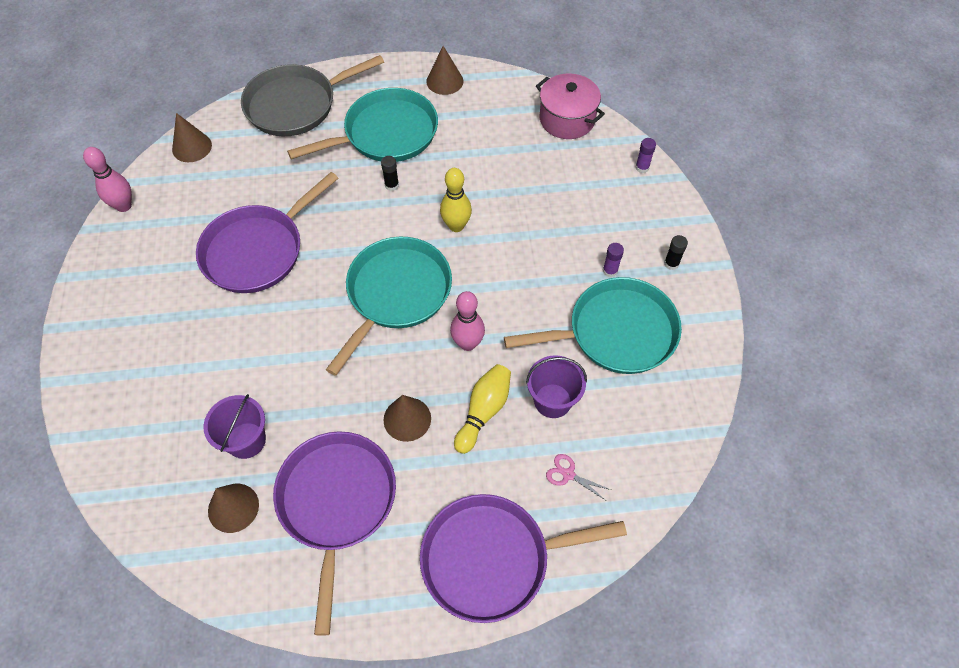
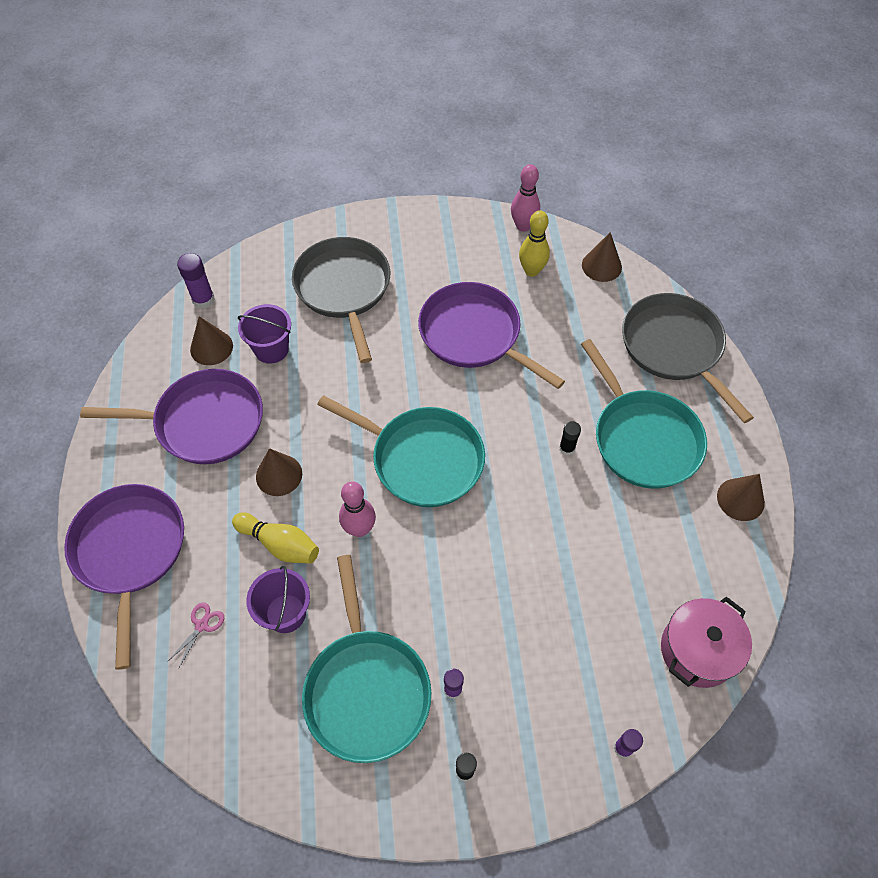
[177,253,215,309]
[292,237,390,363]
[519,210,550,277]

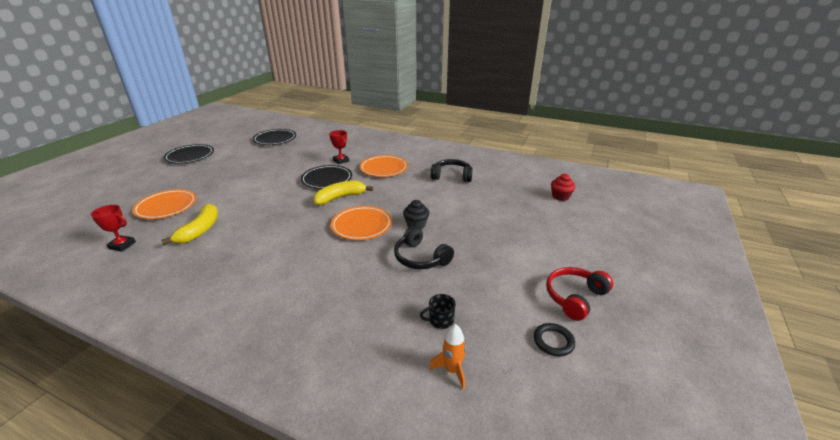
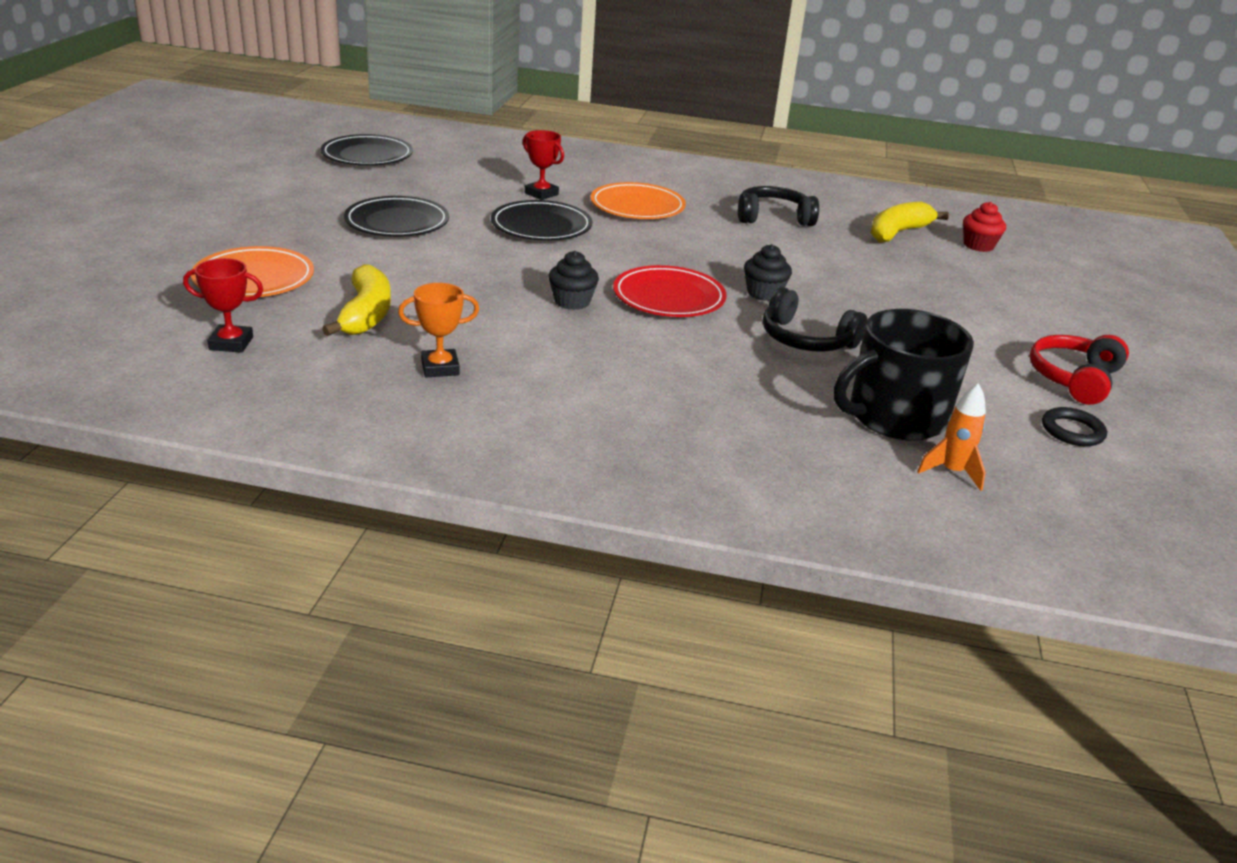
[398,283,479,377]
[548,251,599,310]
[344,196,449,237]
[870,202,949,243]
[613,265,727,317]
[834,309,974,441]

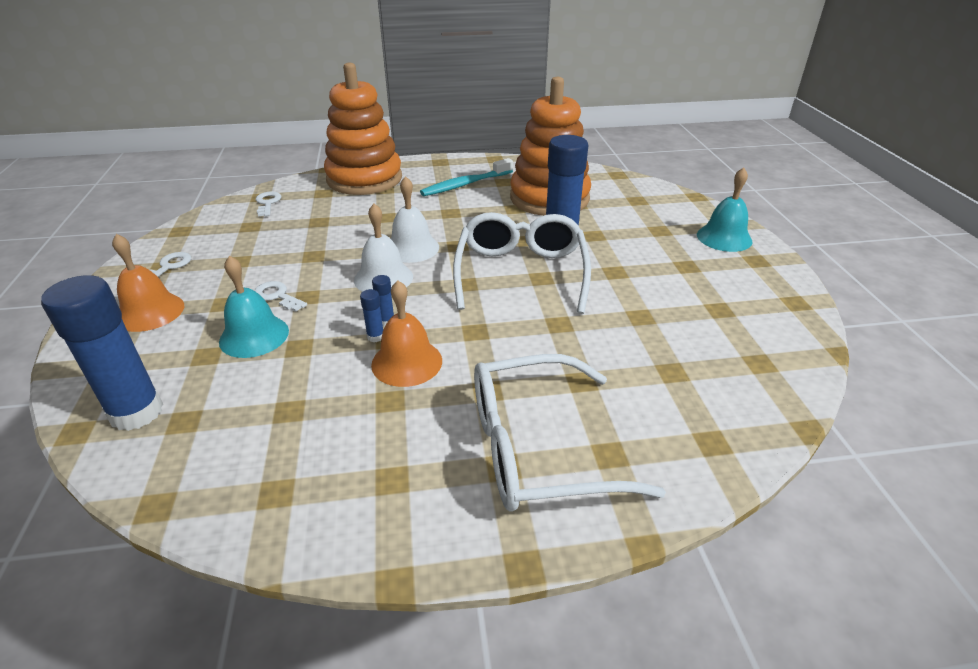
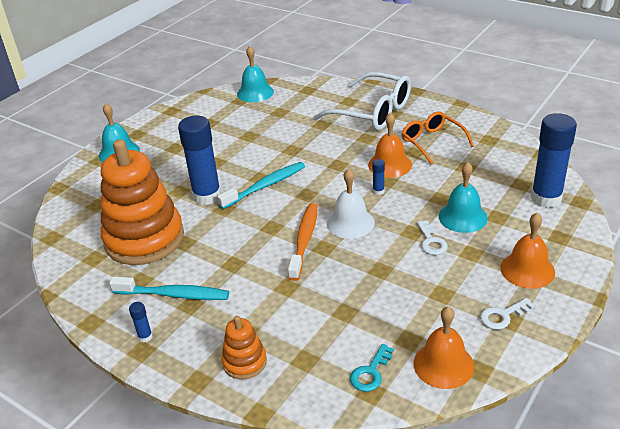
[237,46,274,102]
[401,111,474,165]
[414,306,474,389]
[129,302,152,343]
[288,203,318,281]
[217,162,305,209]
[350,344,394,392]
[221,316,267,379]

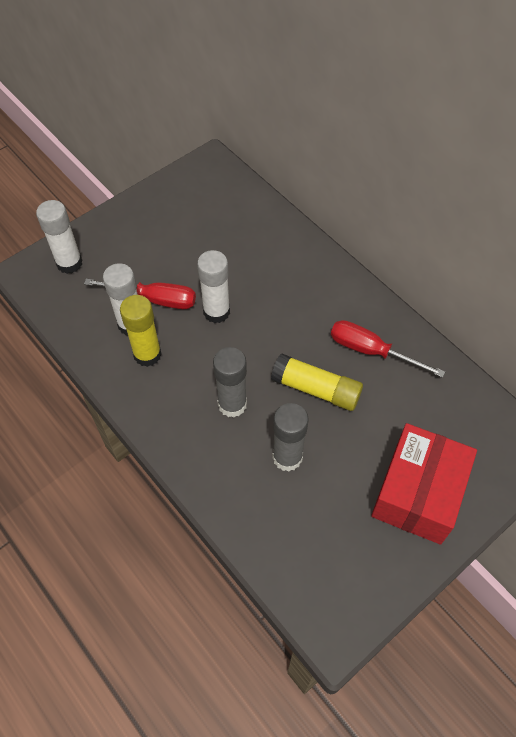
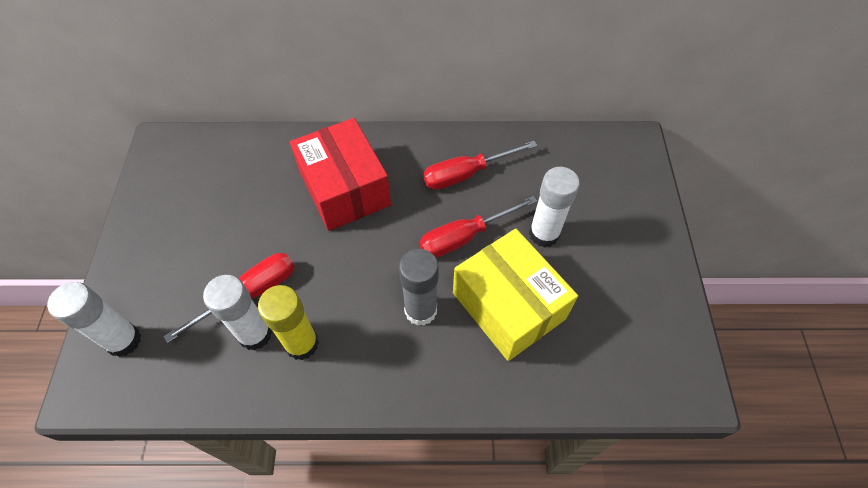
[529,167,580,247]
[290,118,391,231]
[420,196,537,258]
[453,229,578,361]

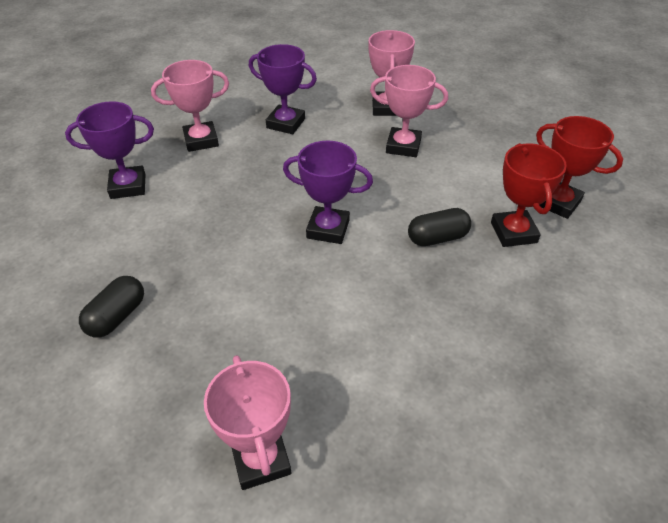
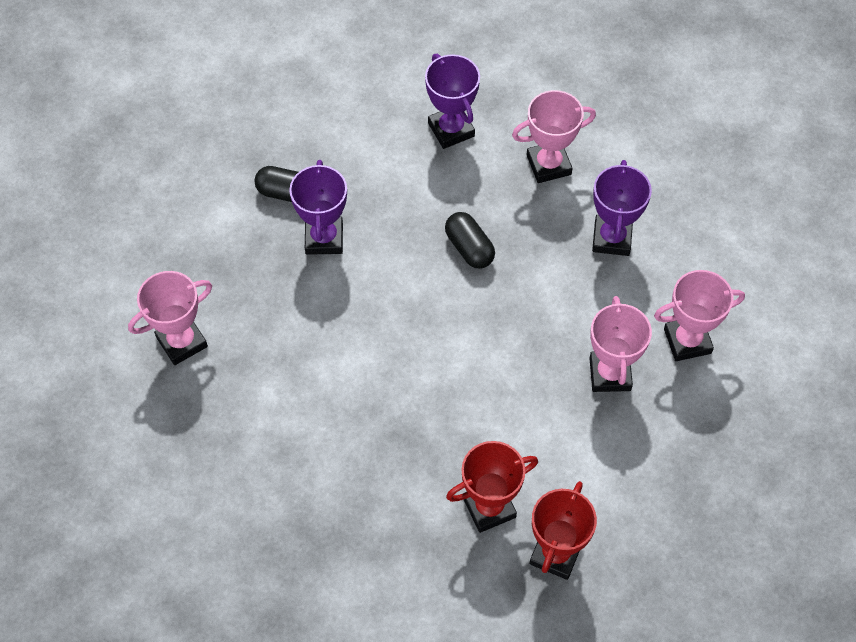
[289,160,347,255]
[445,212,495,269]
[512,90,596,183]

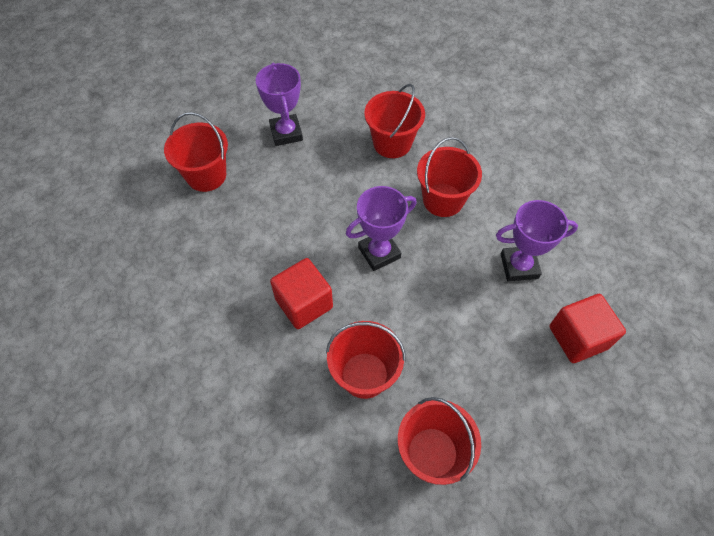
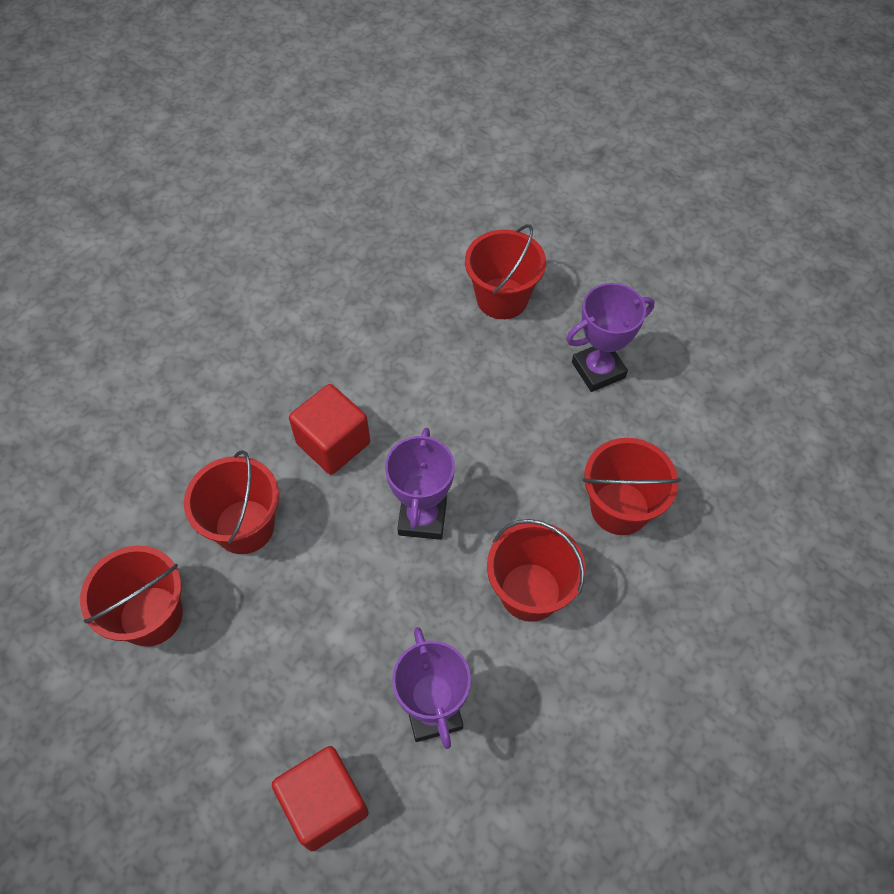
[385,428,455,540]

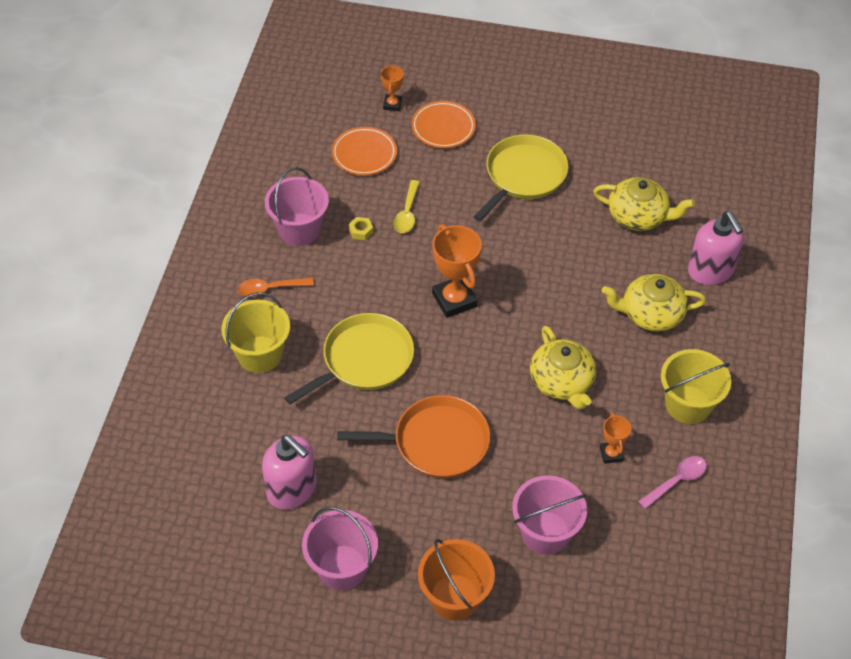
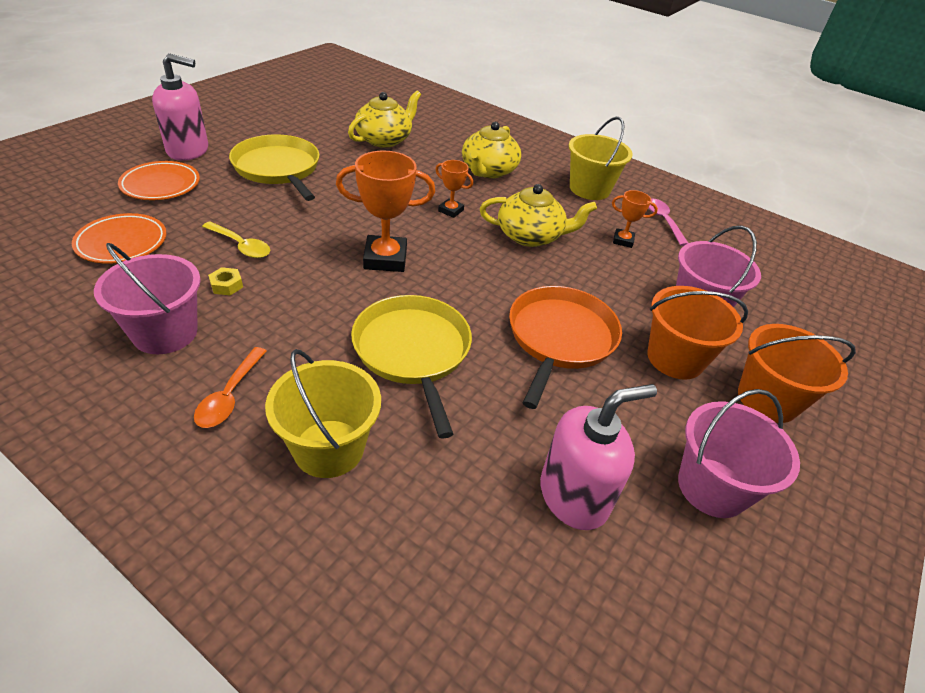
[648,286,748,380]
[435,160,473,218]
[152,53,208,161]

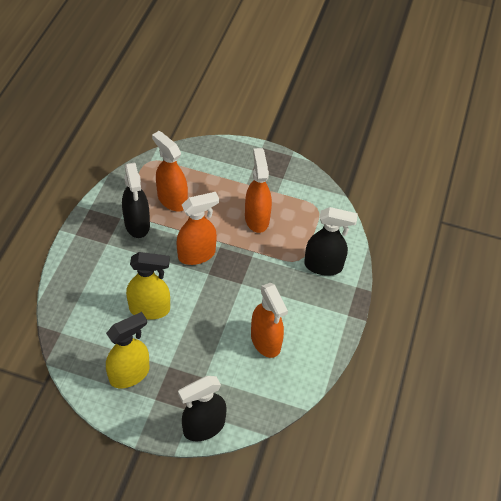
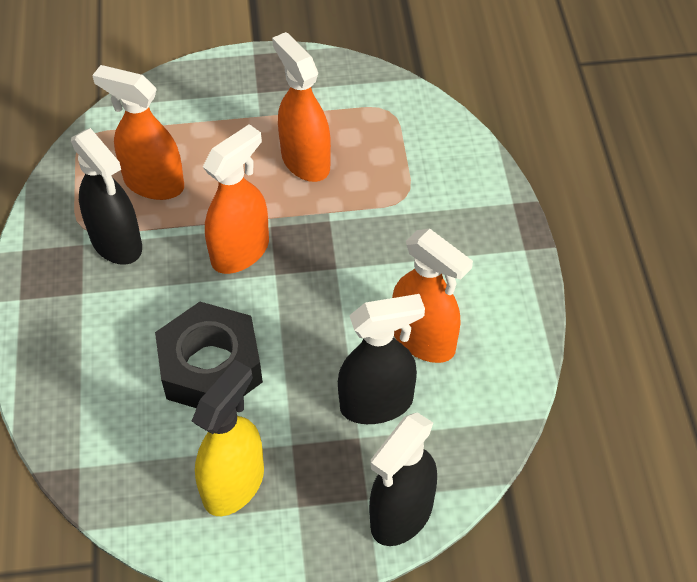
[338,294,425,424]
[155,302,263,408]

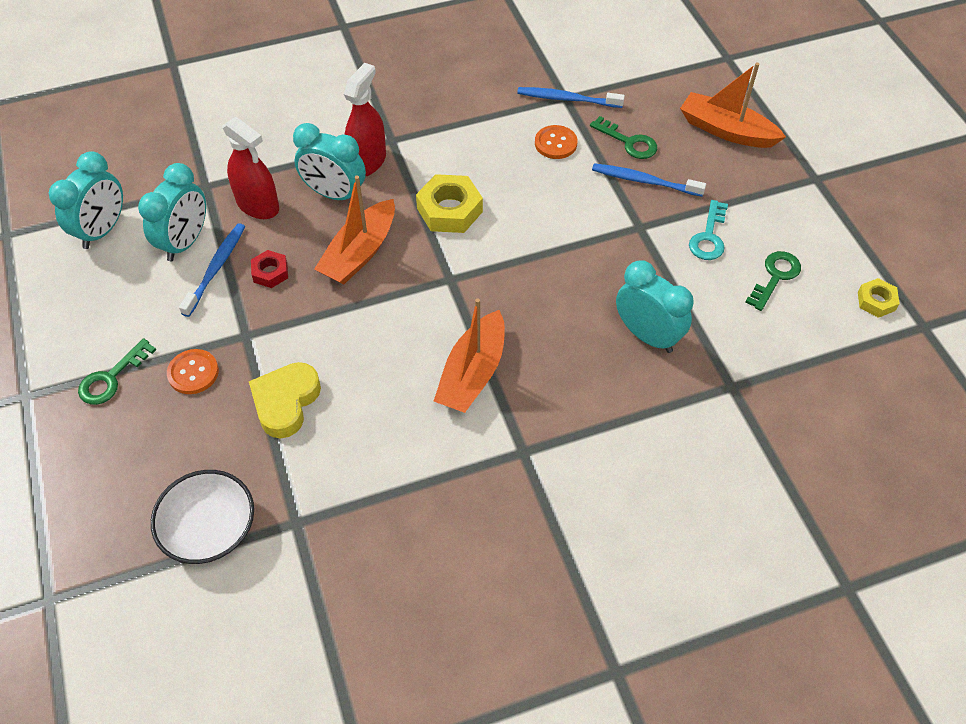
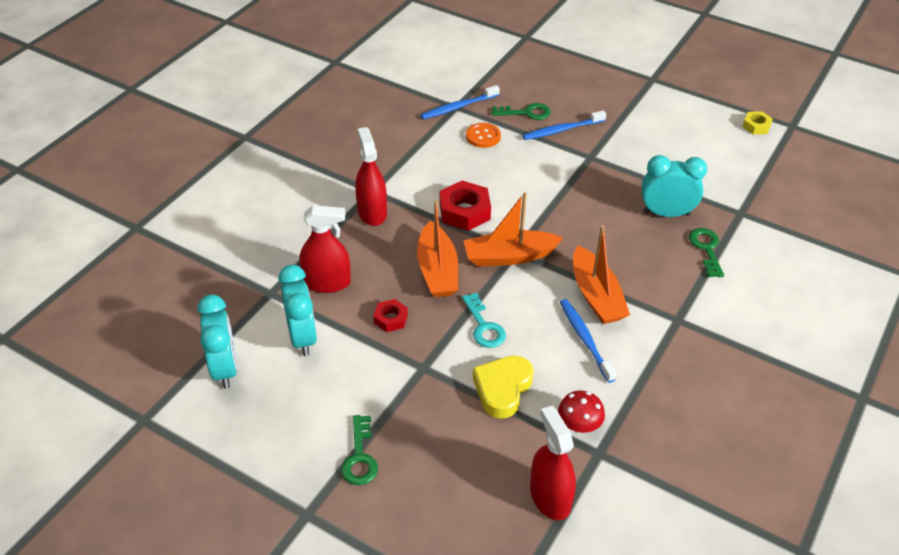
[167,349,219,394] (first image)
[293,123,366,200] (first image)
[558,391,605,433]
[560,299,616,383]
[463,192,563,266]
[462,293,506,348]
[689,228,724,277]
[530,406,576,521]
[440,180,491,231]
[473,356,534,419]

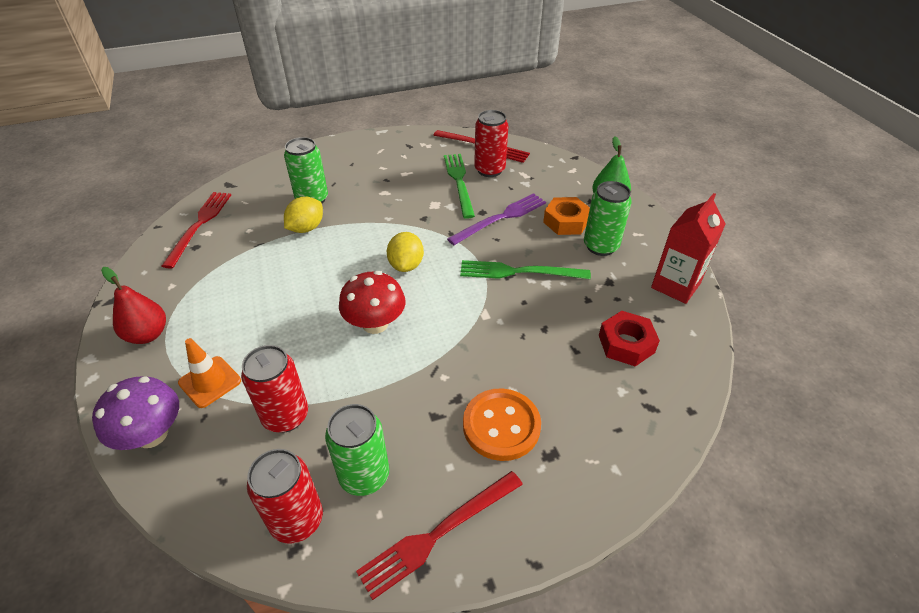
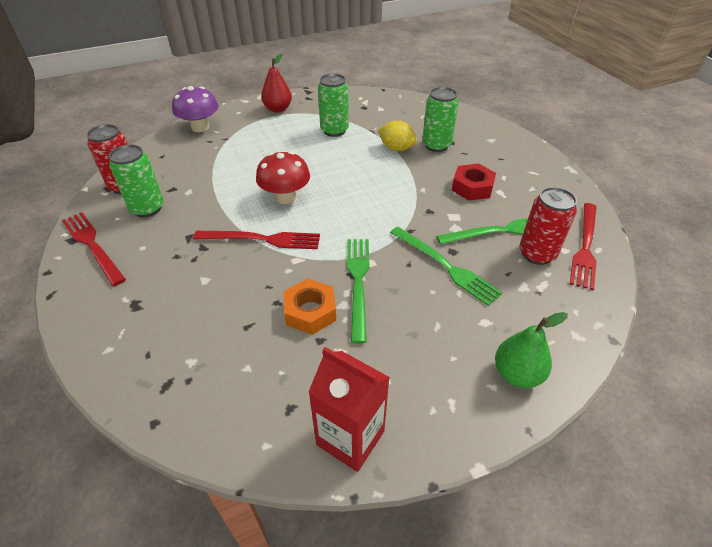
[178,338,241,408] (first image)
[241,345,308,433] (first image)
[387,232,424,272] (first image)
[463,388,541,461] (first image)
[193,231,320,249]
[284,279,336,335]
[318,73,349,137]
[452,164,496,201]
[390,227,503,306]

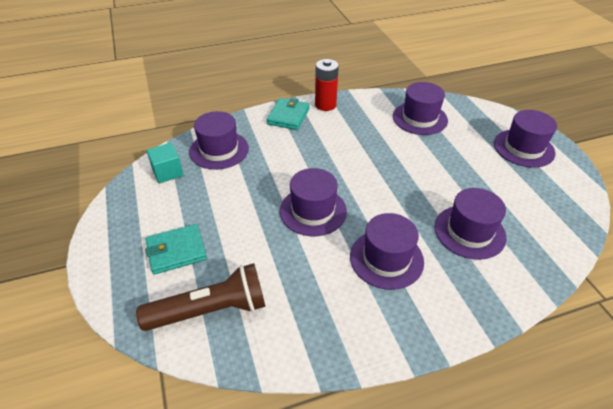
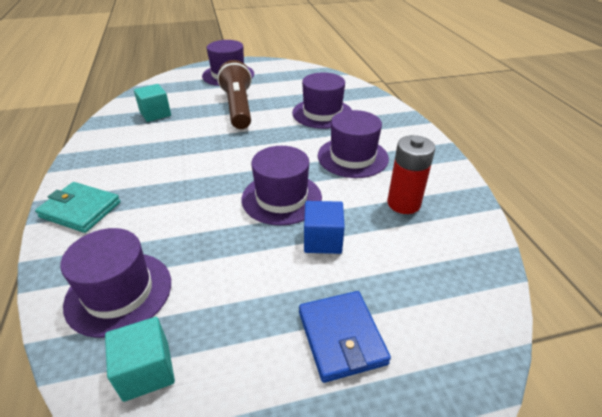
[304,201,345,254]
[217,60,252,129]
[387,135,435,214]
[134,84,171,122]
[299,291,391,383]

